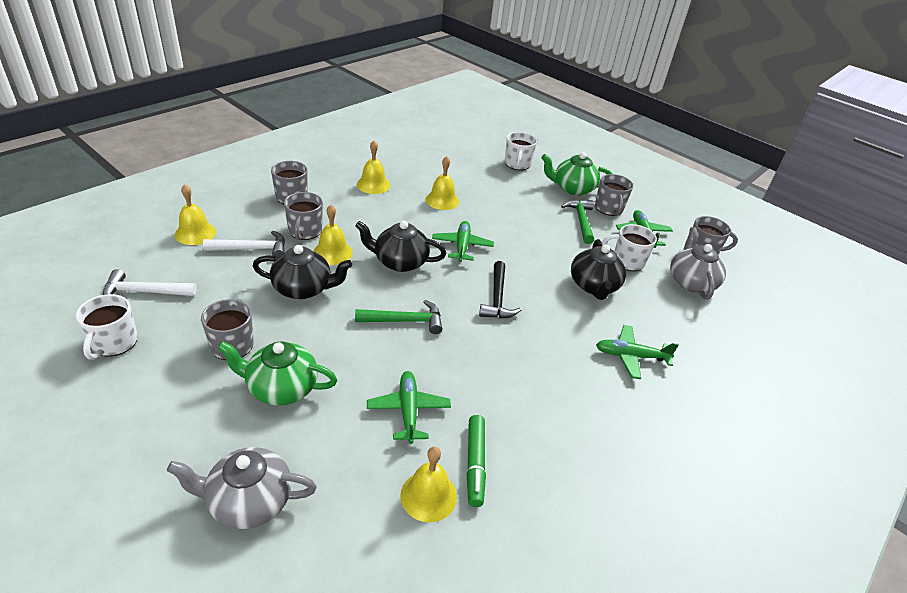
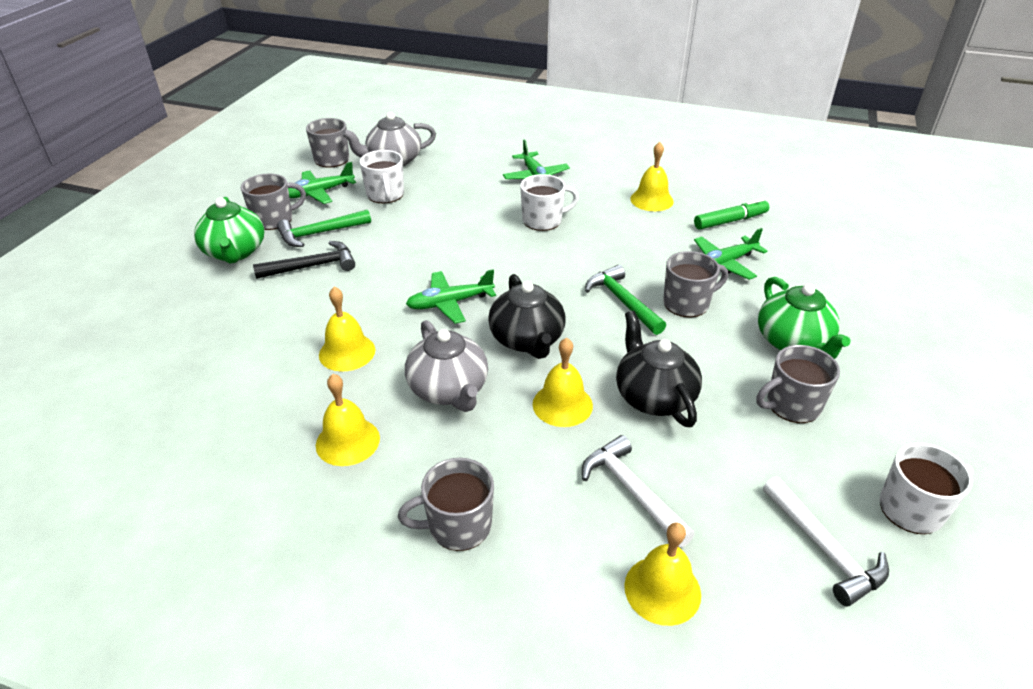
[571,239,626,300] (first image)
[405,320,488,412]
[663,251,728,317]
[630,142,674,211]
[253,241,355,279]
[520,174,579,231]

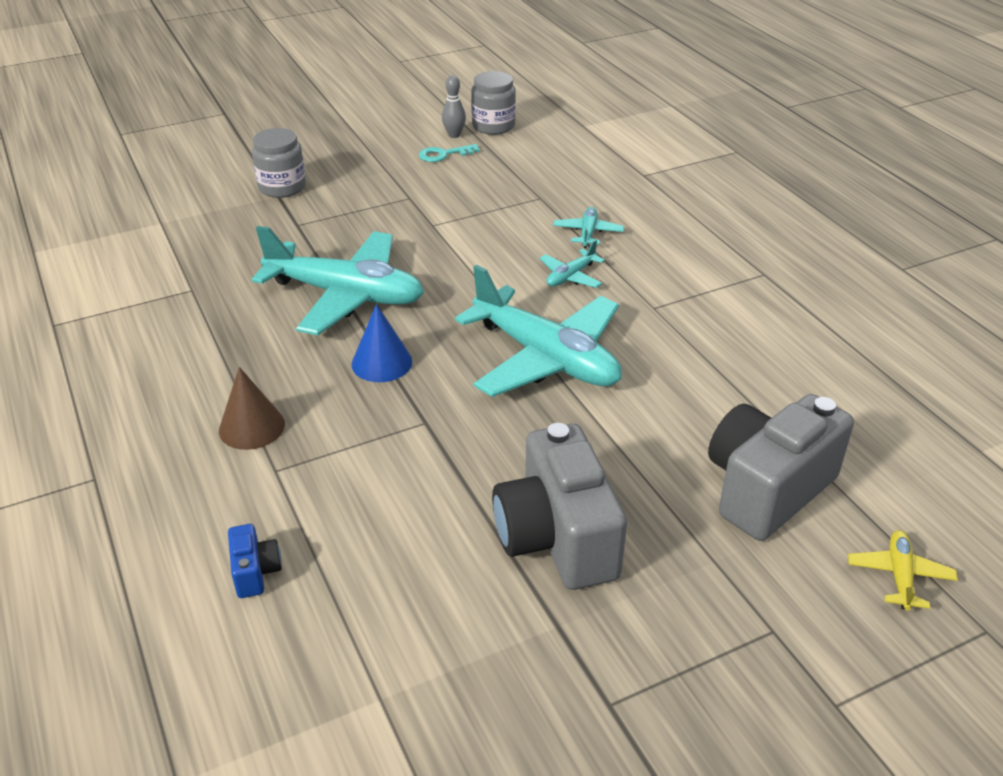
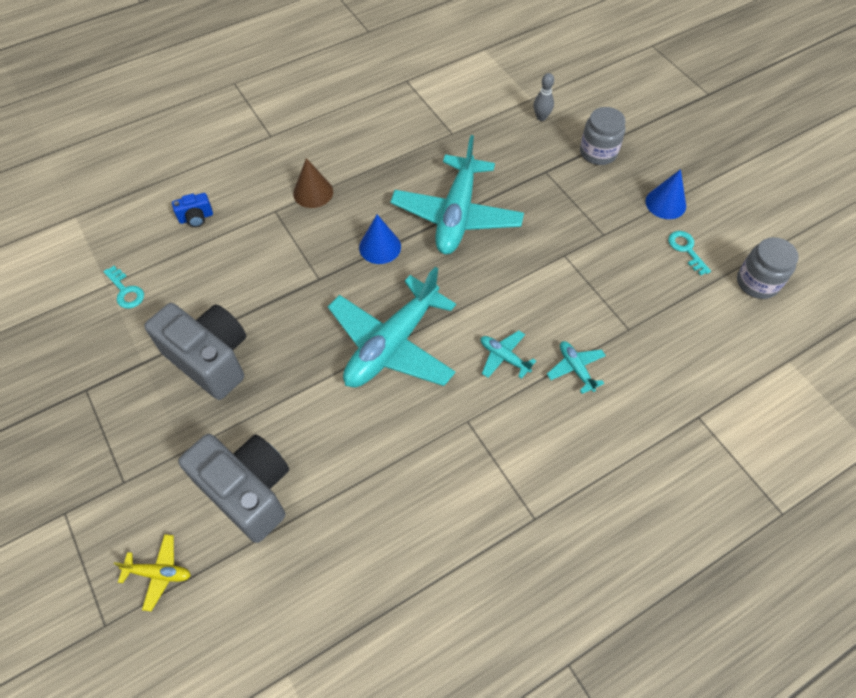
[103,266,144,309]
[645,169,686,219]
[533,73,554,121]
[144,303,246,400]
[547,341,606,394]

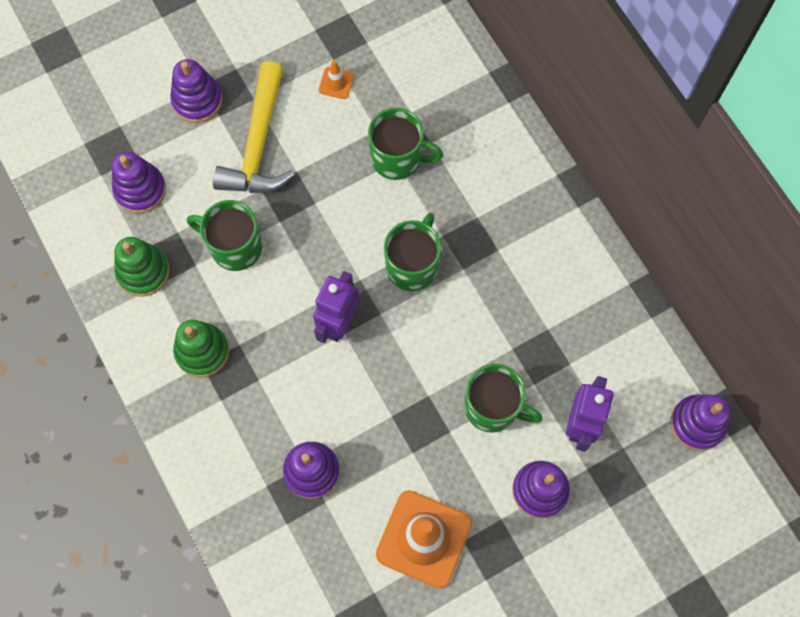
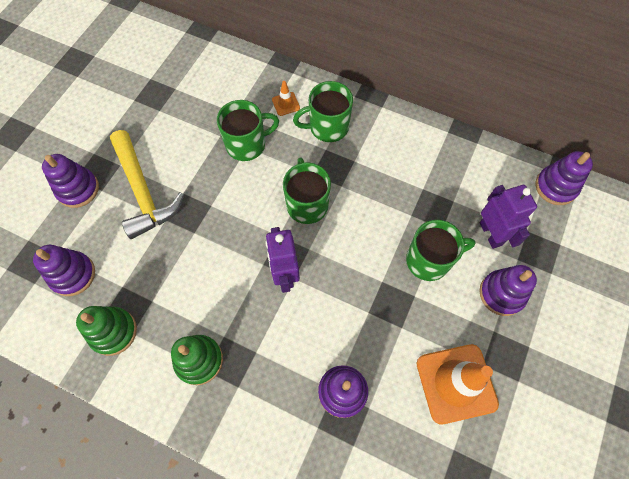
[293,81,353,142]
[272,81,300,116]

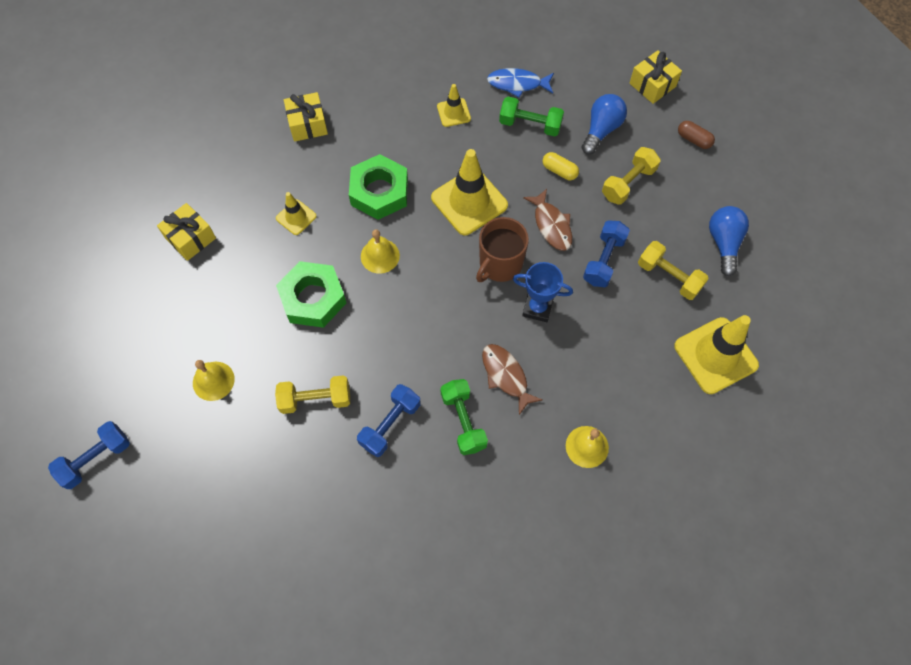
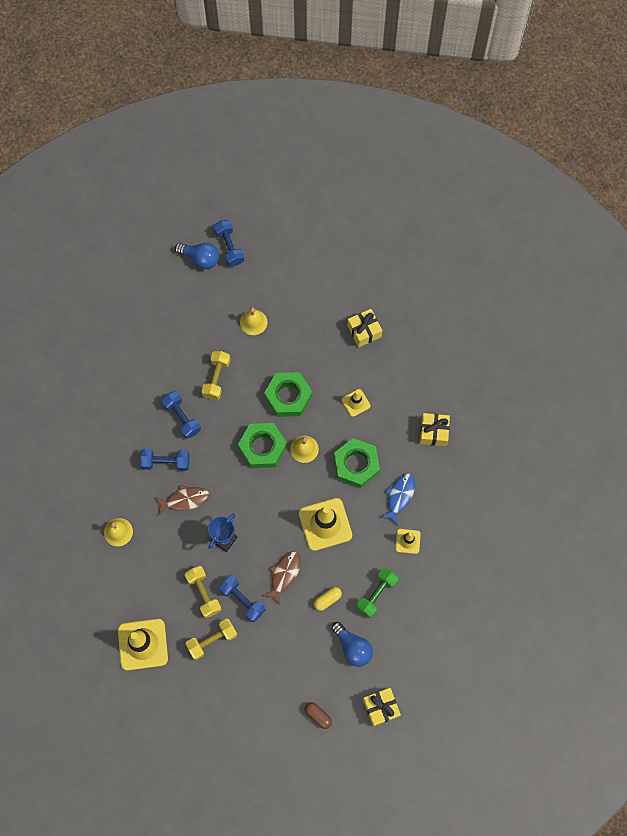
[476,217,529,282] (first image)
[238,423,287,468]
[380,473,415,525]
[185,566,222,618]
[175,243,219,269]
[140,449,190,471]
[263,551,301,605]
[305,702,332,729]

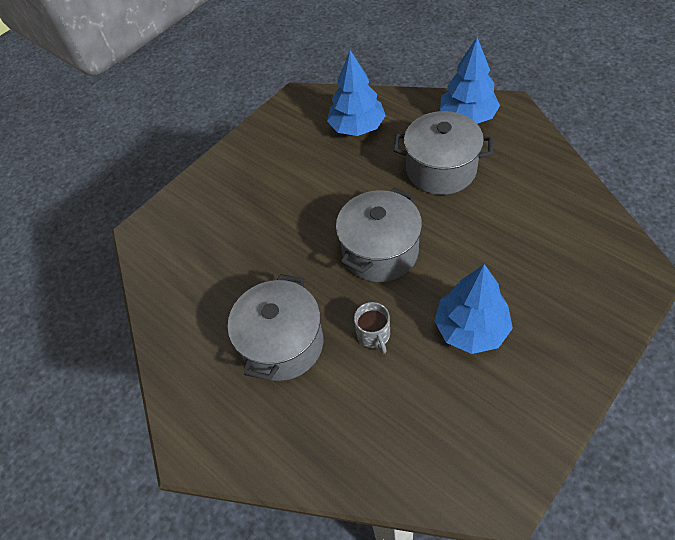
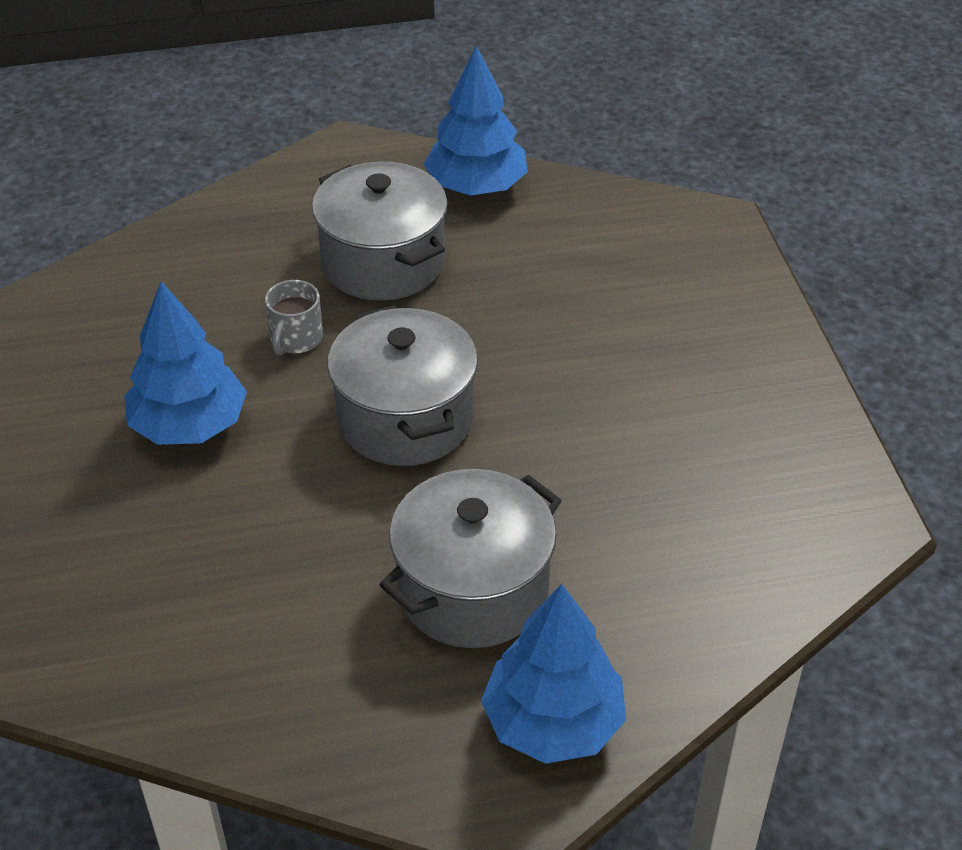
[424,46,528,196]
[265,280,323,355]

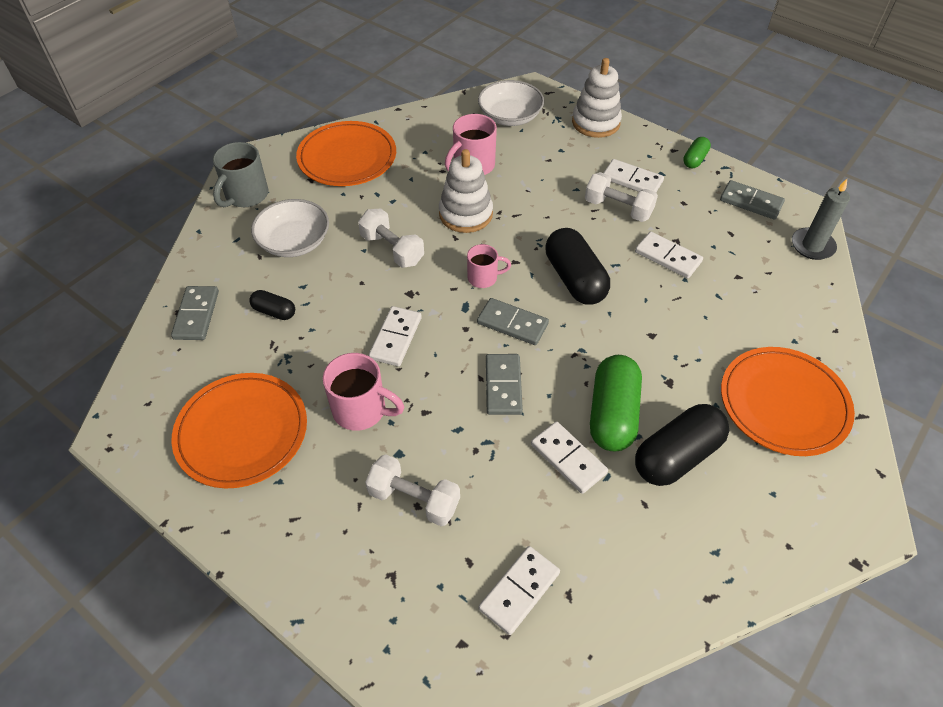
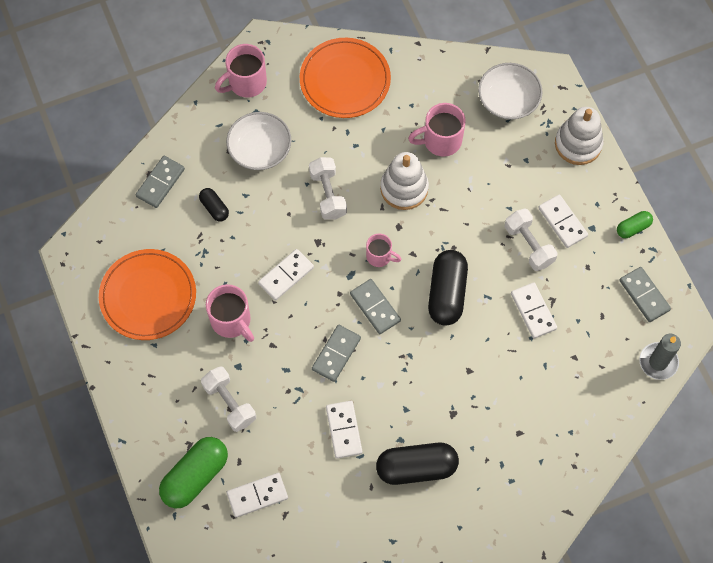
[721,347,855,456] (first image)
[159,437,228,508]
[215,44,267,98]

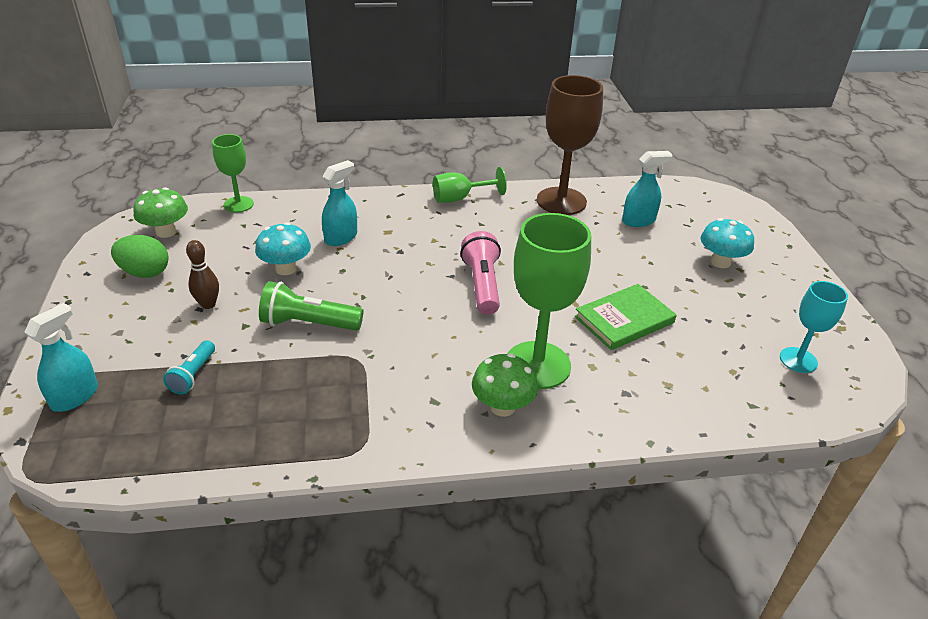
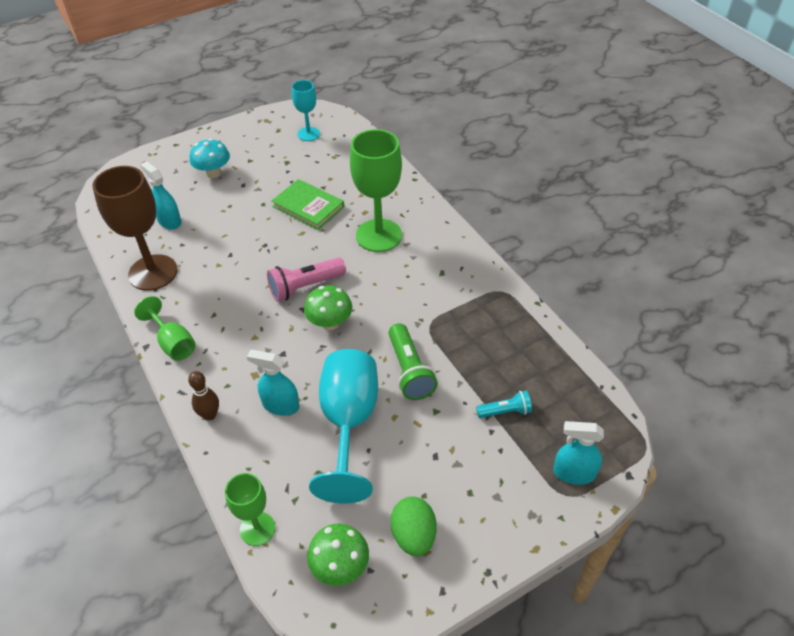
[188,371,219,420]
[304,285,352,330]
[309,349,378,503]

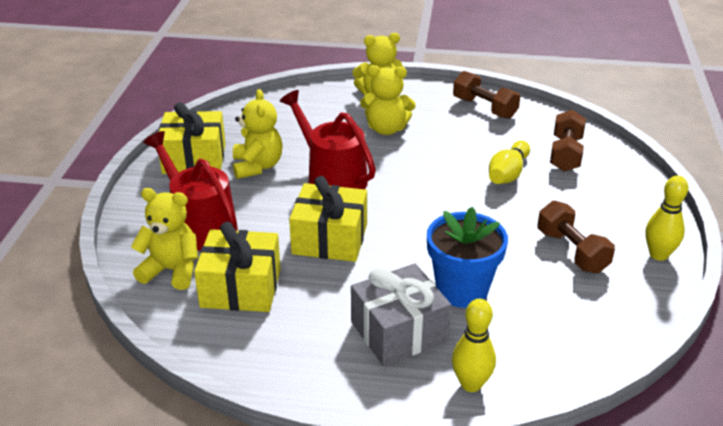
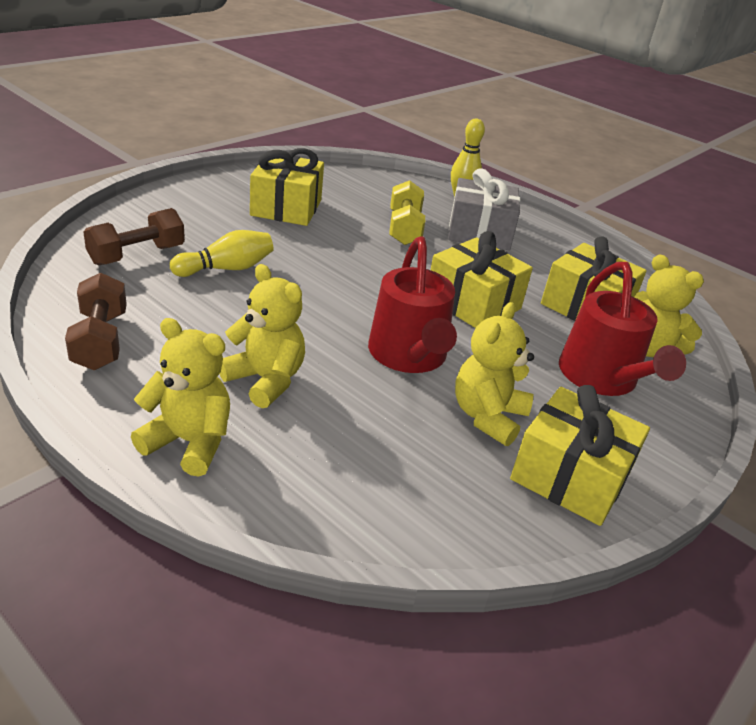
[645,176,688,261] (first image)
[389,180,425,245]
[250,148,324,226]

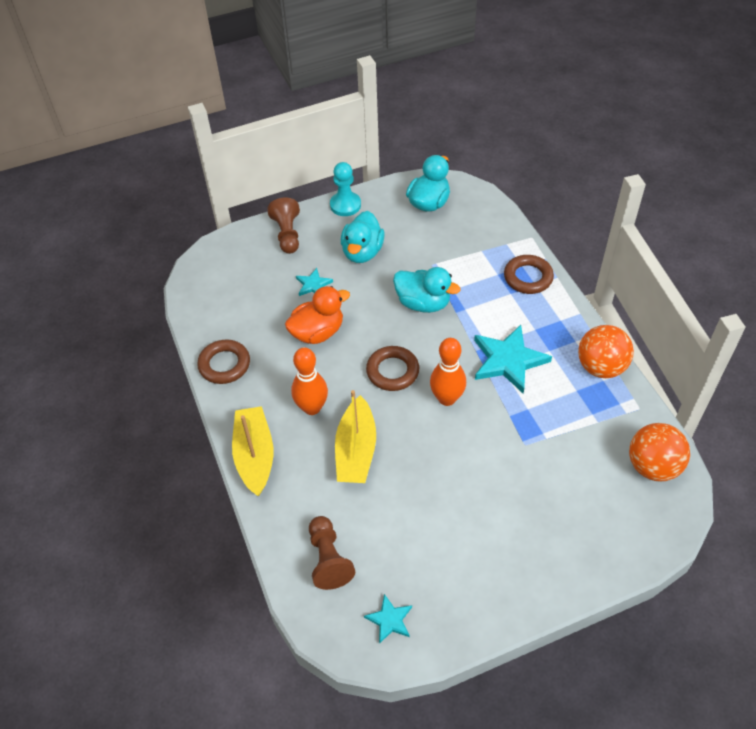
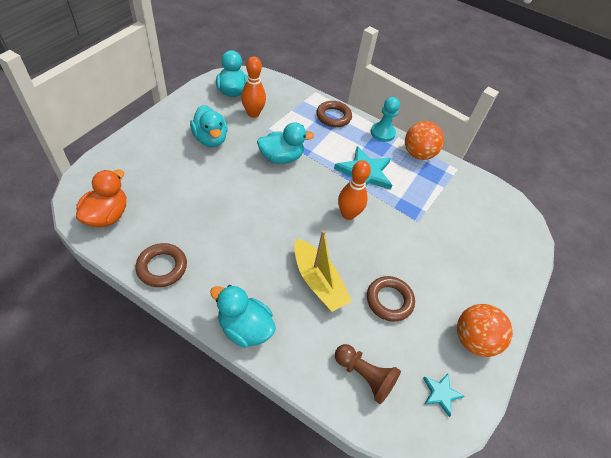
[267,198,300,254] (first image)
[296,268,333,296] (first image)
[76,170,126,228]
[241,56,266,118]
[371,97,400,142]
[367,276,415,322]
[457,304,513,357]
[210,285,276,348]

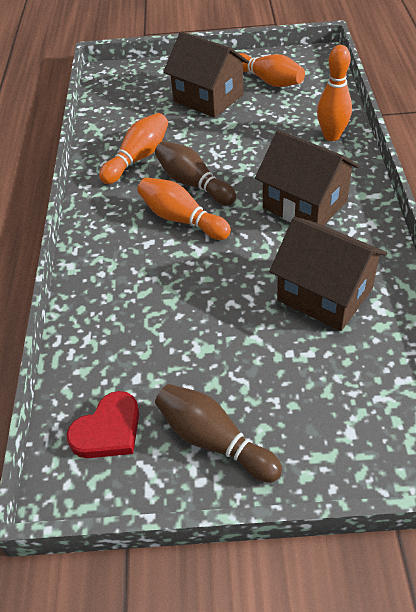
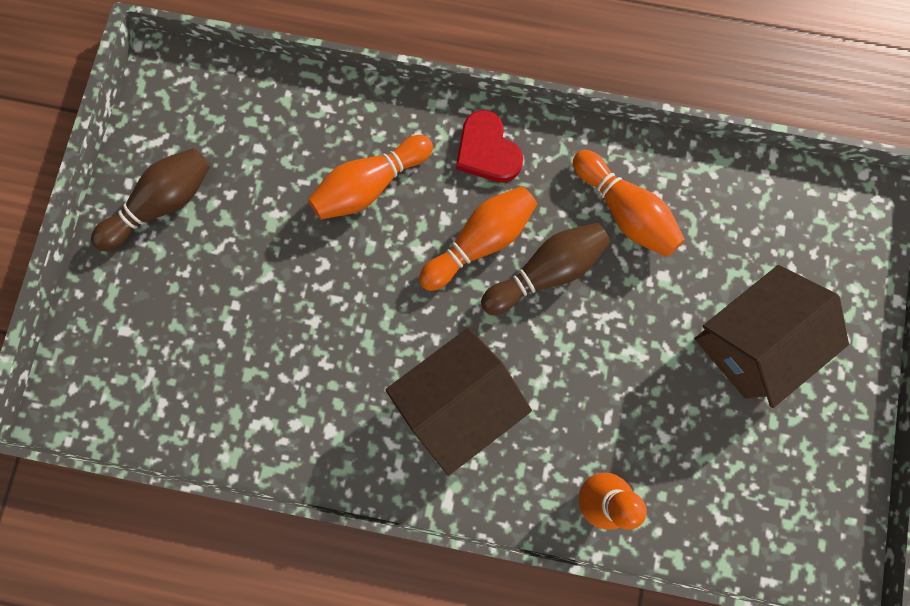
[269,217,387,331] (first image)
[456,110,523,182]
[308,135,433,220]

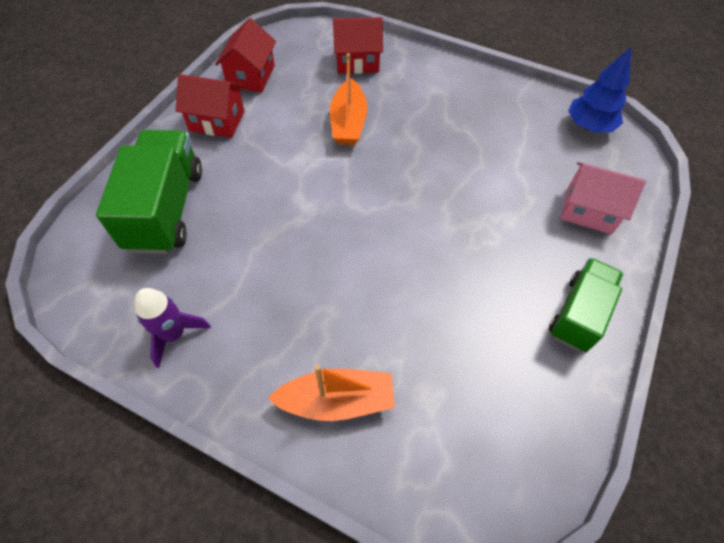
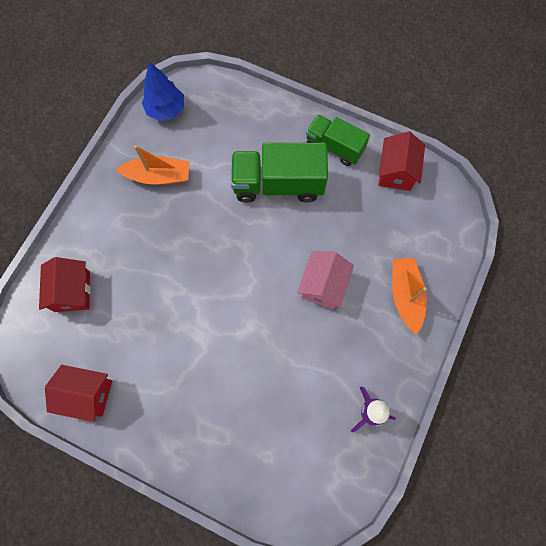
[231,143,328,202]
[379,131,425,191]
[116,145,190,185]
[297,251,354,309]

